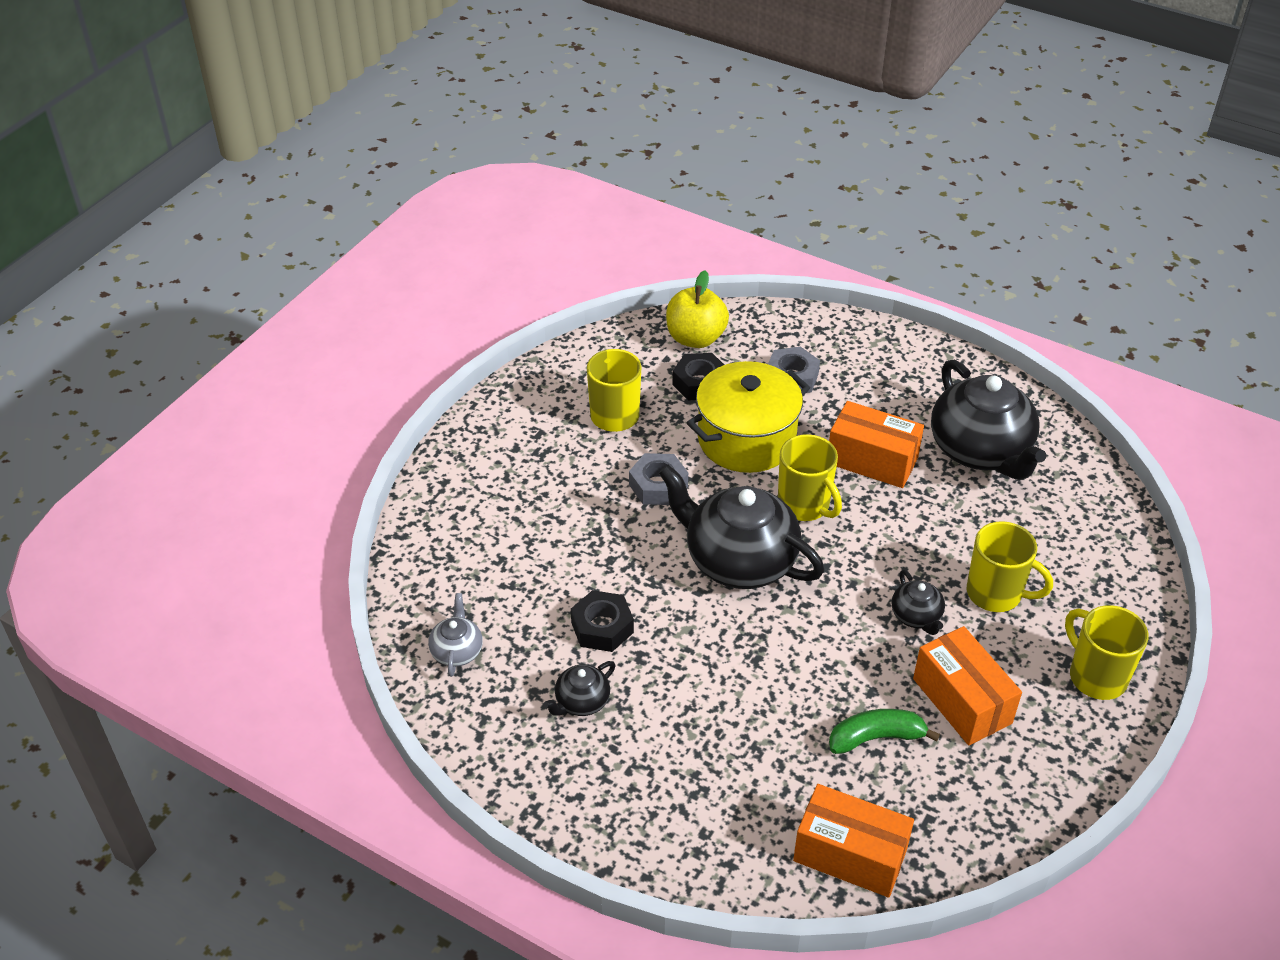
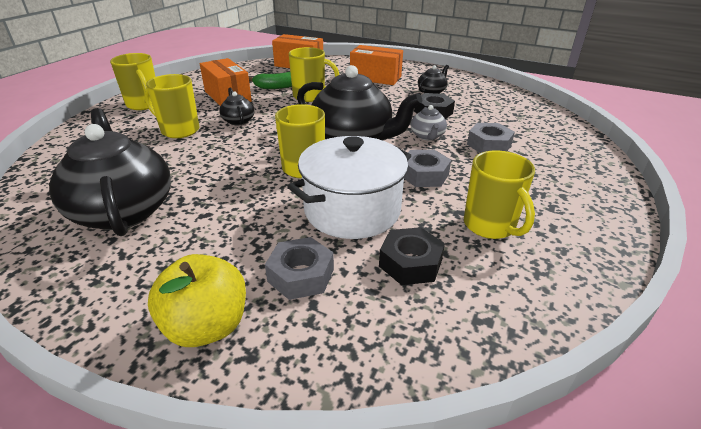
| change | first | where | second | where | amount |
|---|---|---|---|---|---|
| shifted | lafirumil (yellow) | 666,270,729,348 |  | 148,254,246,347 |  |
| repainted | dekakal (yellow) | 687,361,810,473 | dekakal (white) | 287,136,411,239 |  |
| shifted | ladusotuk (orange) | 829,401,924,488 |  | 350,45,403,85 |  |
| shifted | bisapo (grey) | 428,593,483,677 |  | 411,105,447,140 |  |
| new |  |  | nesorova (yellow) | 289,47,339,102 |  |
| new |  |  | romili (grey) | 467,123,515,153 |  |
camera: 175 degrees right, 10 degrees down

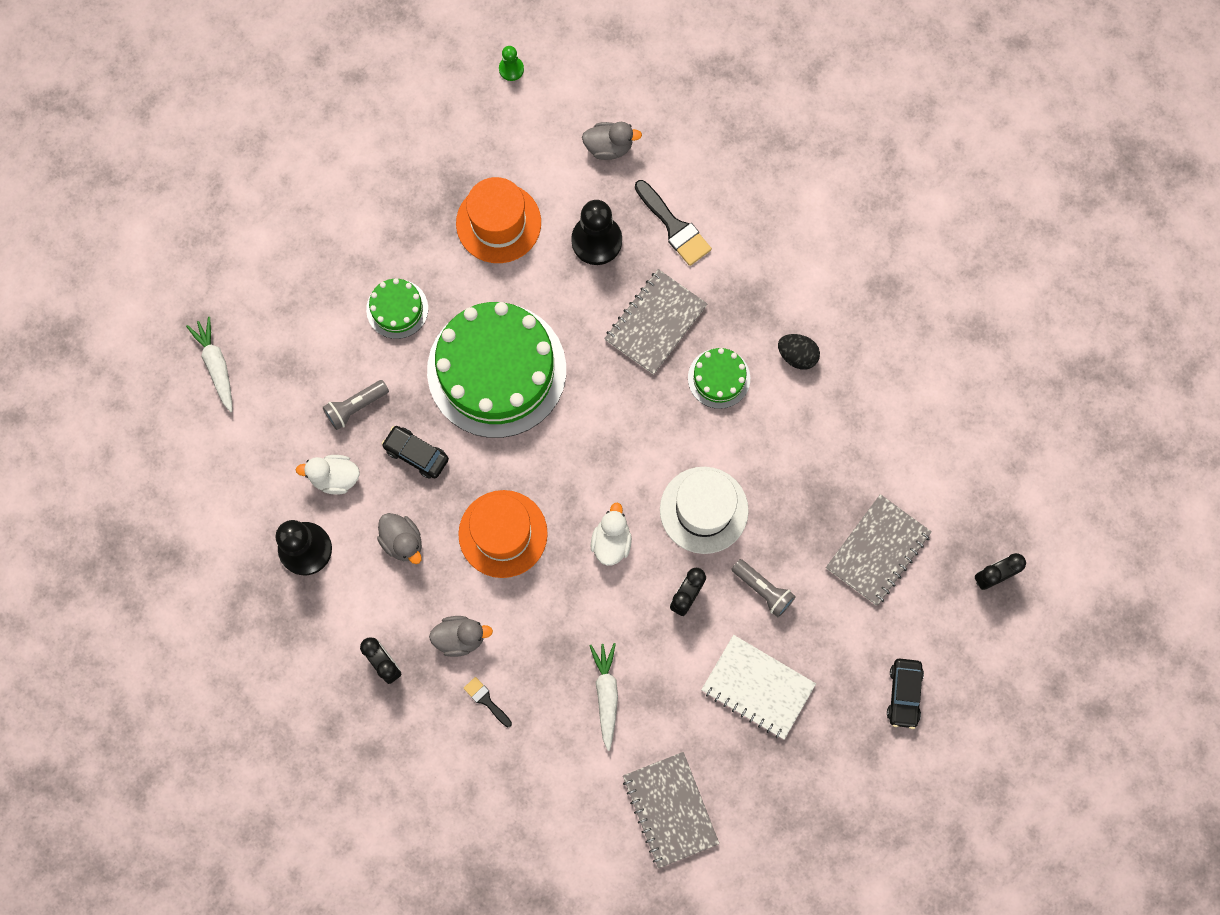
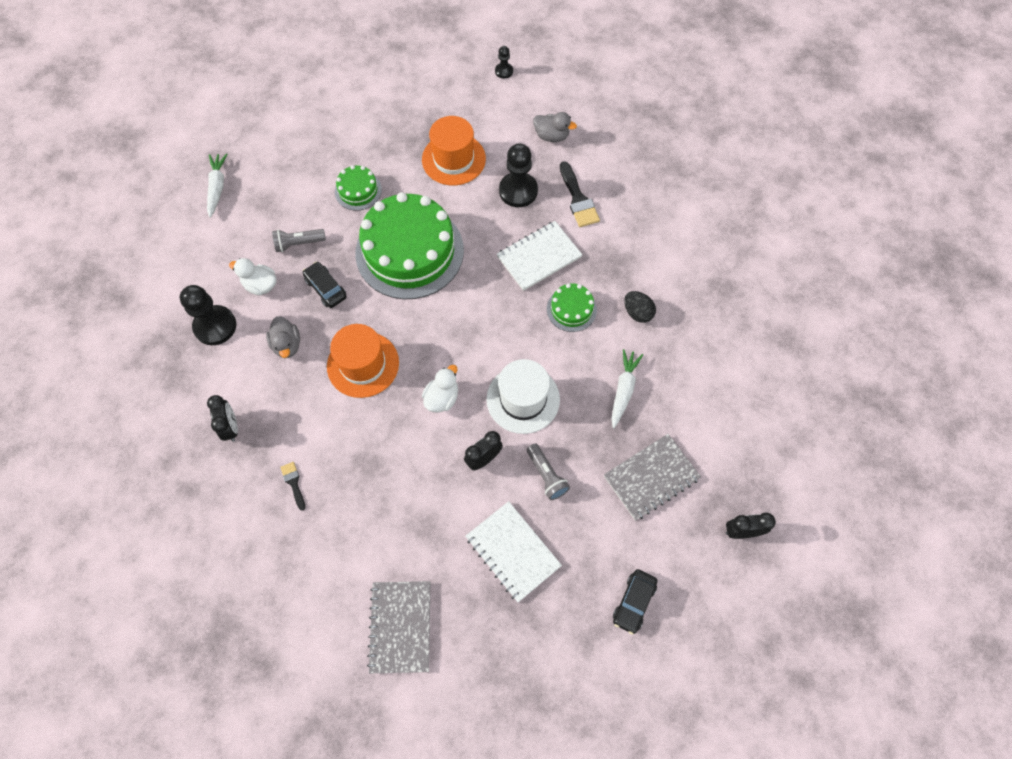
| change | first | where | second | where | amount |
|---|---|---|---|---|---|
| repainted | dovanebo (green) | 499,46,524,81 | dovanebo (black) | 495,46,513,79 |  |
| repainted | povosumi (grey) | 604,269,707,375 | povosumi (white) | 497,221,582,291 |  |
| gone | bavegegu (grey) | 429,616,493,657 |  |  |  |
| shifted | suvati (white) | 589,643,618,751 |  | 611,349,643,428 |  |
camera: 20 degrees right, 10 degrees down

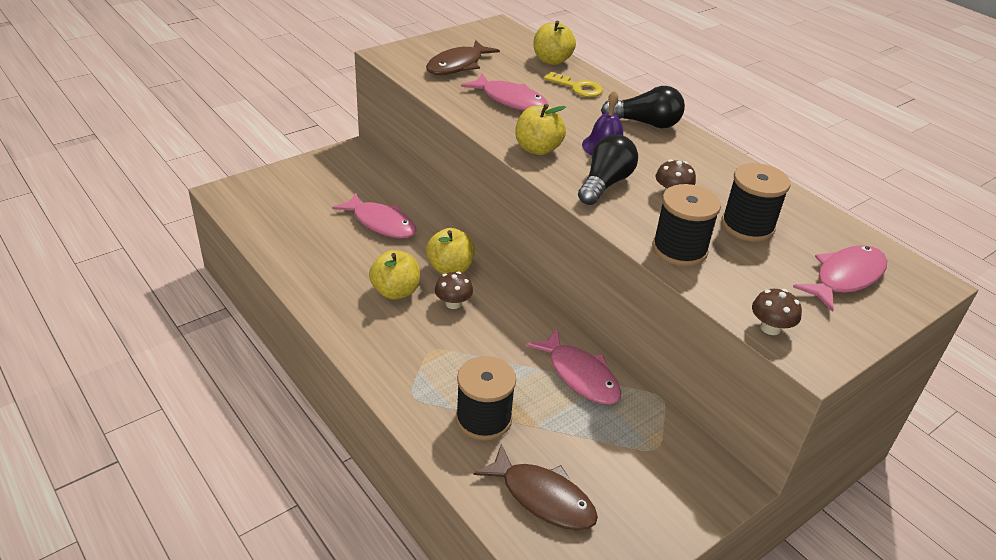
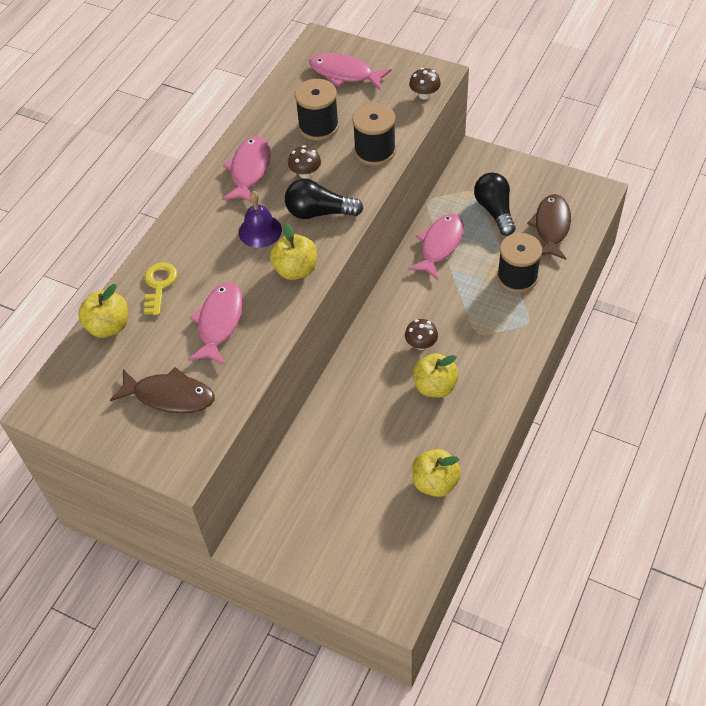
| change | first | where | second | where | amount |
|---|---|---|---|---|---|
| shifted | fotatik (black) | 601,86,685,128 |  | 474,173,516,236 |  |
| shifted | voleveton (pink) | 332,193,416,238 |  | 222,136,270,202 |  |
| shifted | lafirumil (yellow) | 426,228,475,274 |  | 412,449,461,497 |  |
camera: 110 degrees left, 15 degrees up

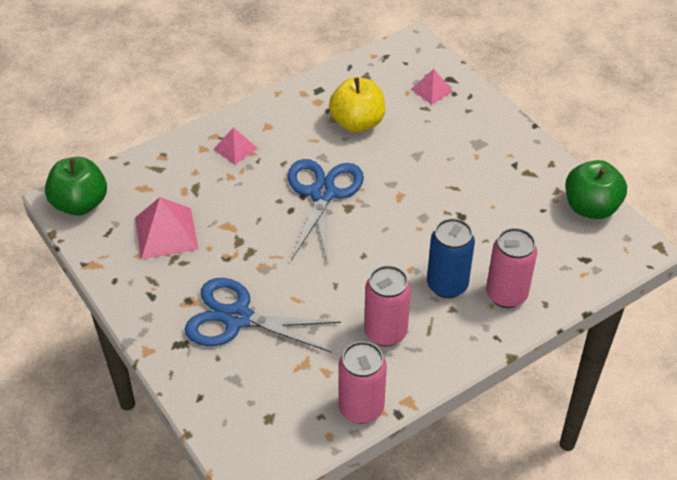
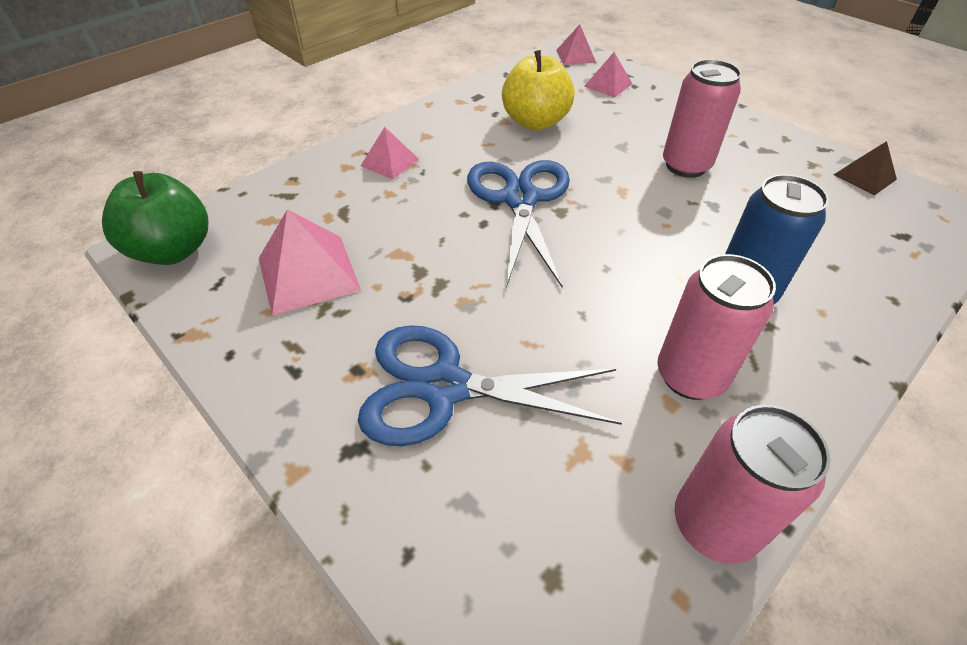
| change | first | where | second | where | amount |
|---|---|---|---|---|---|
| swapped | lafirumil (green) | 565,160,627,219 | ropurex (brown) | 834,141,897,196 |  |
| shifted | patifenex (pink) | 486,228,537,308 |  | 663,59,741,178 |  |
| new |  |  | ropurex (pink) | 556,24,596,65 |  |
camera: 10 degrees left, 0 degrees up

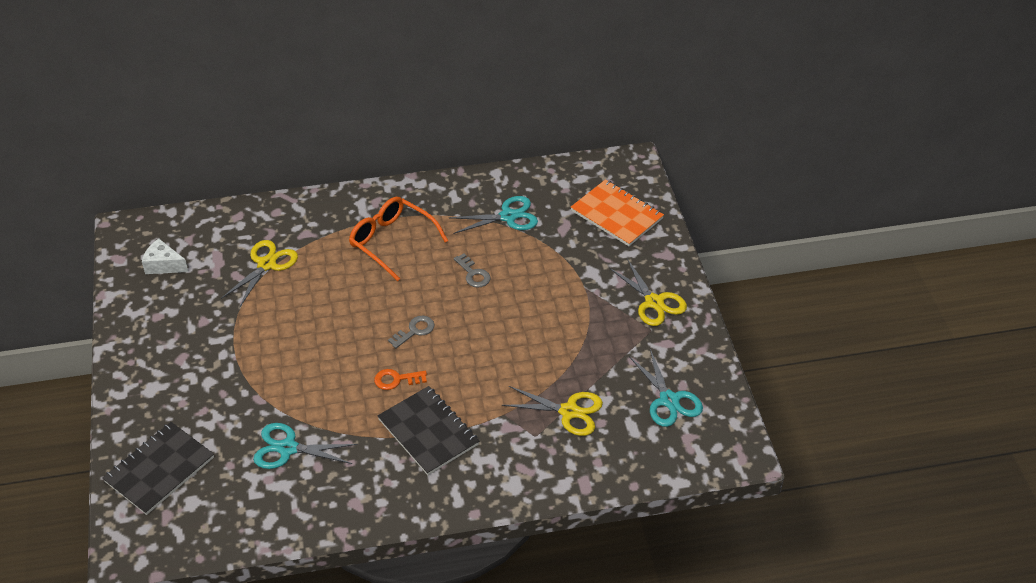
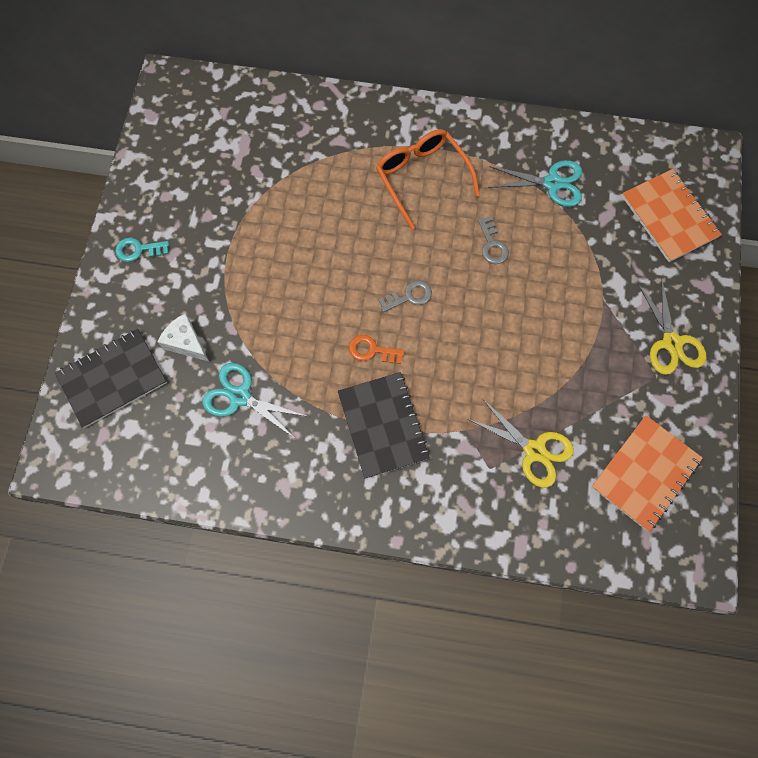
| change | first | where | second | where | amount |
|---|---|---|---|---|---|
| shifted | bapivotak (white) | 142,239,188,274 |  | 158,314,209,362 |  |
| gone | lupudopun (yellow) | 221,240,298,307 |  |  |  |
| swapped | lupudopun (turquoise) | 629,349,703,427 | povosumi (orange) | 591,415,703,532 |  |
| new |  |  | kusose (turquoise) | 115,238,169,262 |  |
camera: 20 degrees right, 25 degrees up

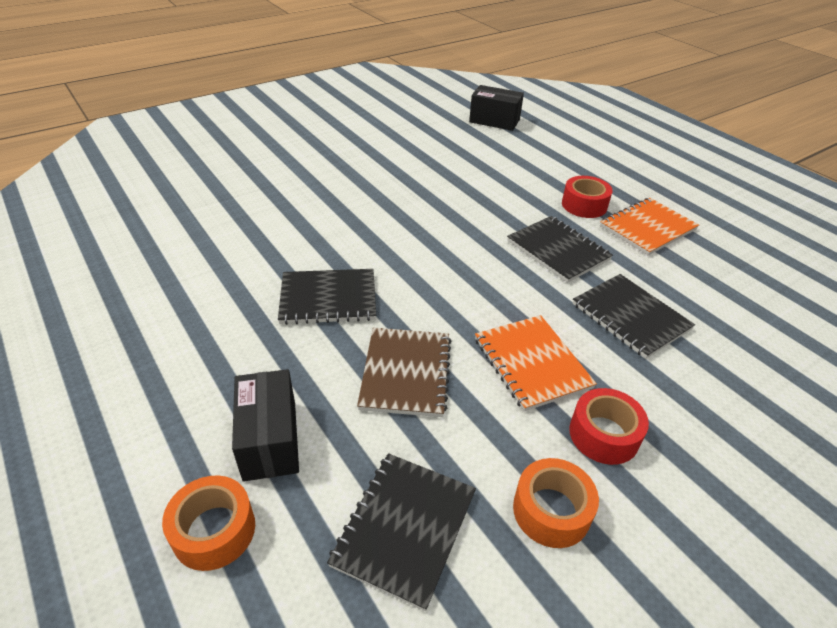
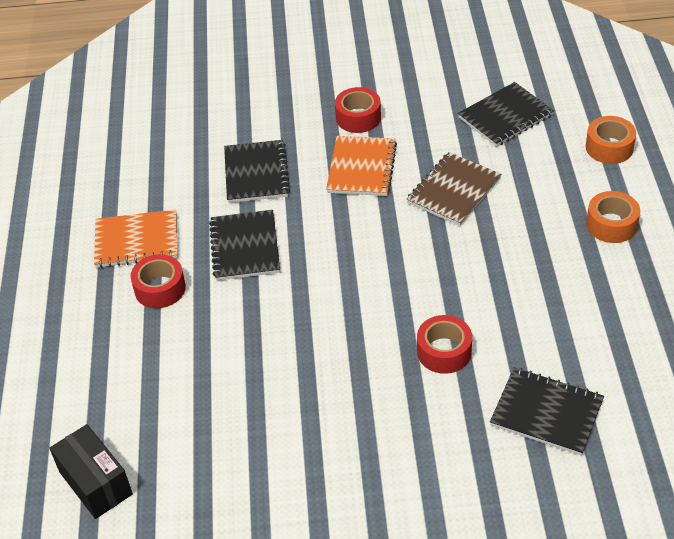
| change | first | where | second | where | amount |
|---|---|---|---|---|---|
| shifted | povosumi (black) | 278,269,376,325 |  | 490,367,604,456 |  |
| gone | ladusotuk (black) | 232,369,299,482 |  |  |  |
| shifted | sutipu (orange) | 513,458,599,548 |  | 586,191,640,243 |  |
| new |  |  | sutipu (red) | 417,315,472,374 |  |
camera: 145 degrees left, 5 degrees up

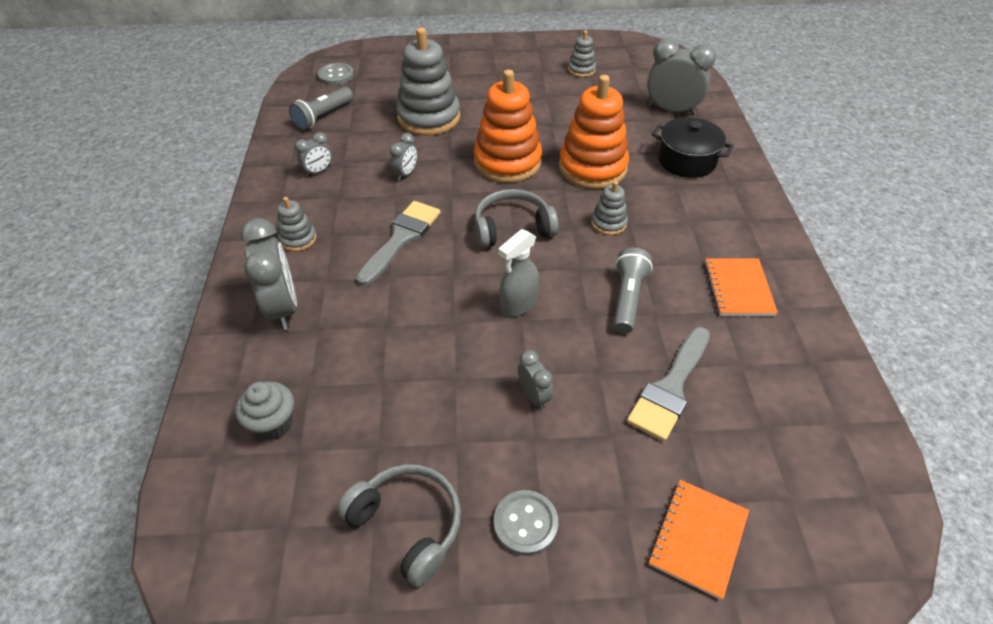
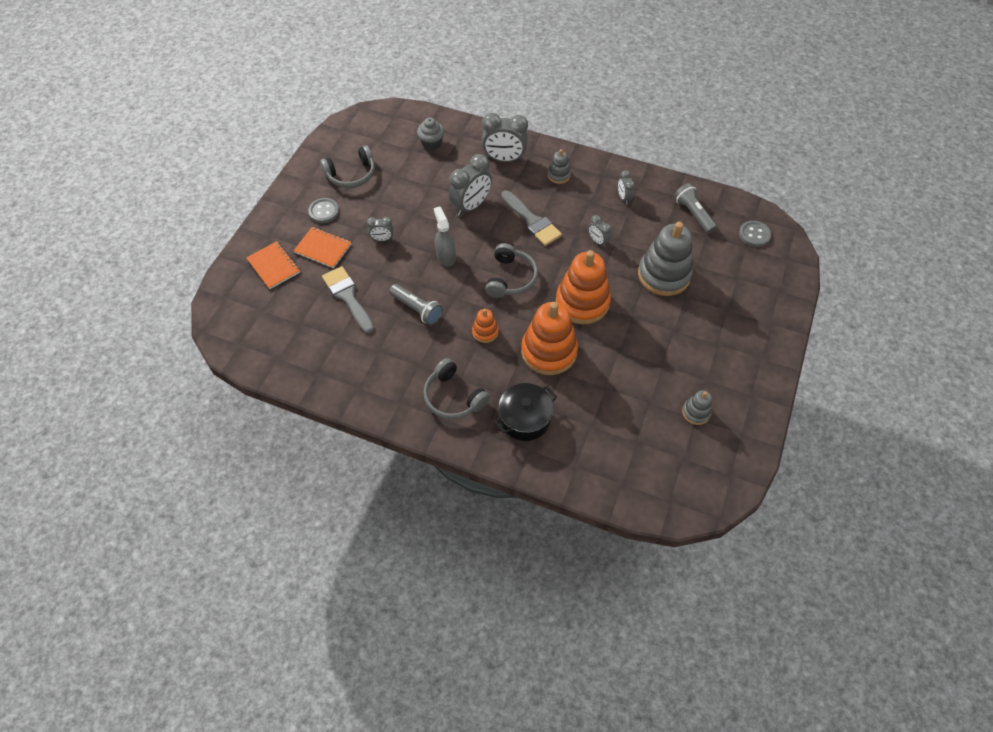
| change | first | where | second | where | amount |
|---|---|---|---|---|---|
| shifted | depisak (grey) | 647,38,716,115 |  | 449,154,492,216 |  |
| repainted | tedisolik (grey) | 591,181,628,235 | tedisolik (orange) | 472,309,499,343 |  |
| shifted | povosumi (orange) | 704,258,778,316 |  | 293,227,351,268 |  |
| new |  |  | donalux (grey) | 423,358,490,419 |  |
camera: 115 degrees right, 10 degrees up

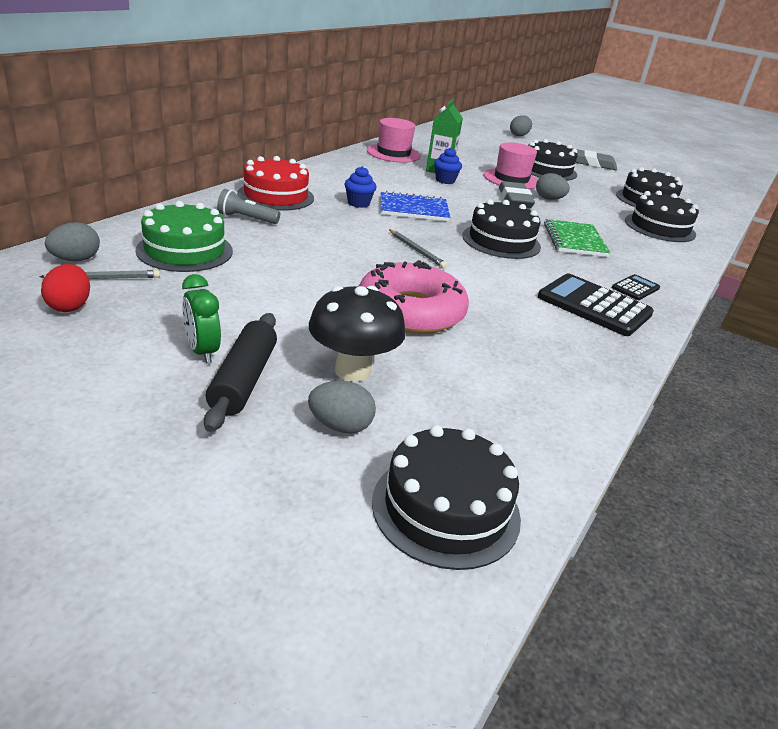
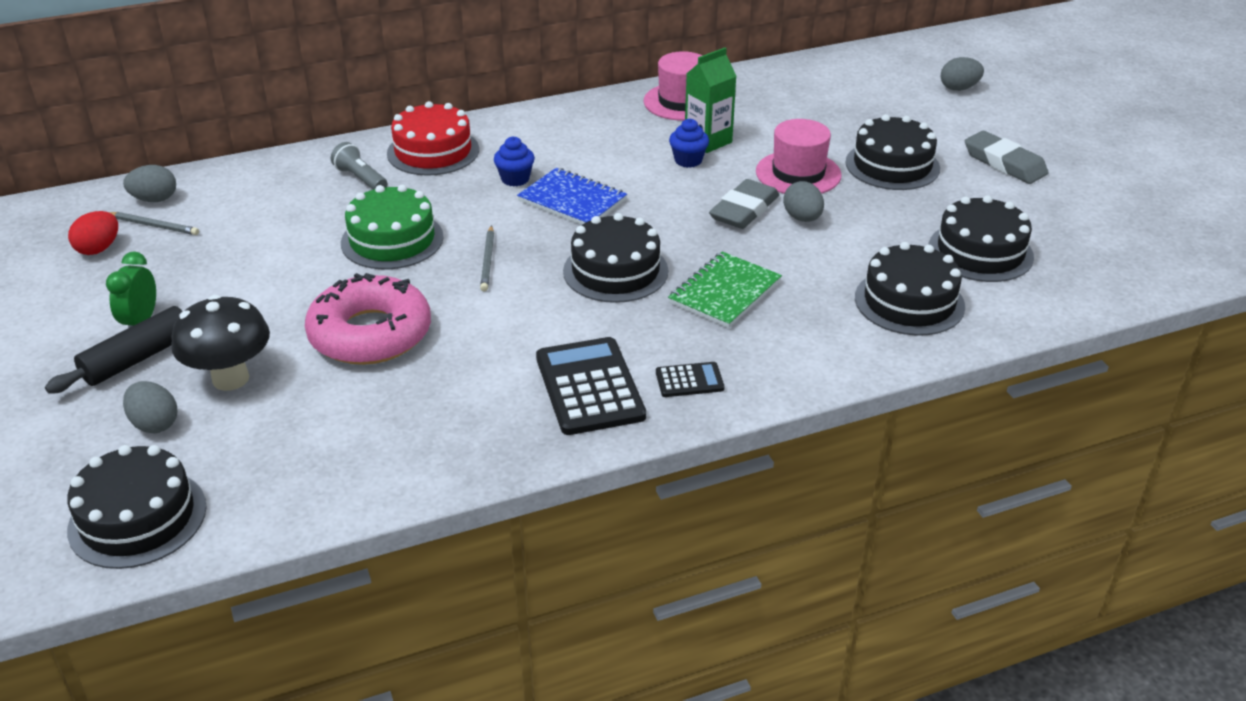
| change | first | where | second | where | amount |
|---|---|---|---|---|---|
| shifted | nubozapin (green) | 135,201,233,272 |  | 341,185,444,269 |  |
camera: 40 degrees right, 5 degrees up

